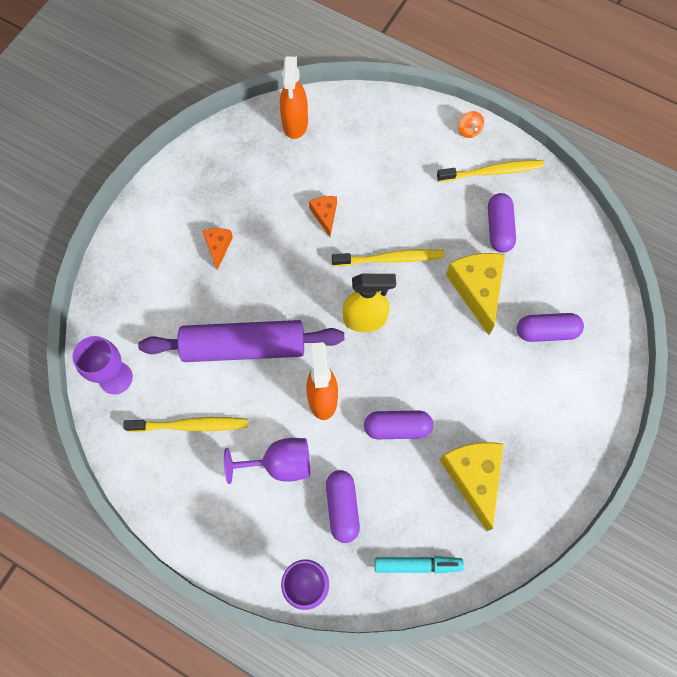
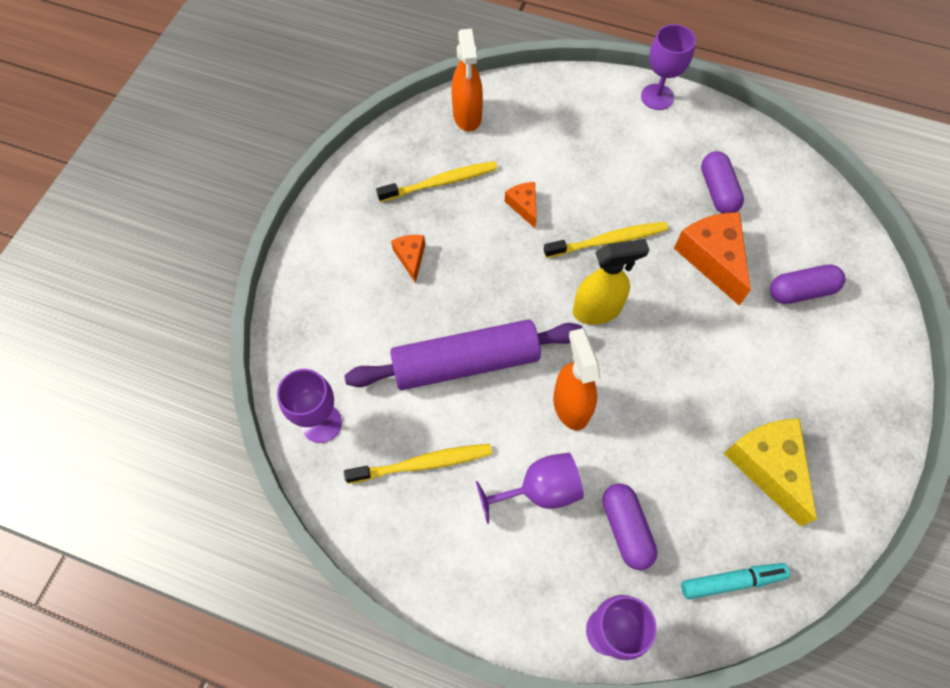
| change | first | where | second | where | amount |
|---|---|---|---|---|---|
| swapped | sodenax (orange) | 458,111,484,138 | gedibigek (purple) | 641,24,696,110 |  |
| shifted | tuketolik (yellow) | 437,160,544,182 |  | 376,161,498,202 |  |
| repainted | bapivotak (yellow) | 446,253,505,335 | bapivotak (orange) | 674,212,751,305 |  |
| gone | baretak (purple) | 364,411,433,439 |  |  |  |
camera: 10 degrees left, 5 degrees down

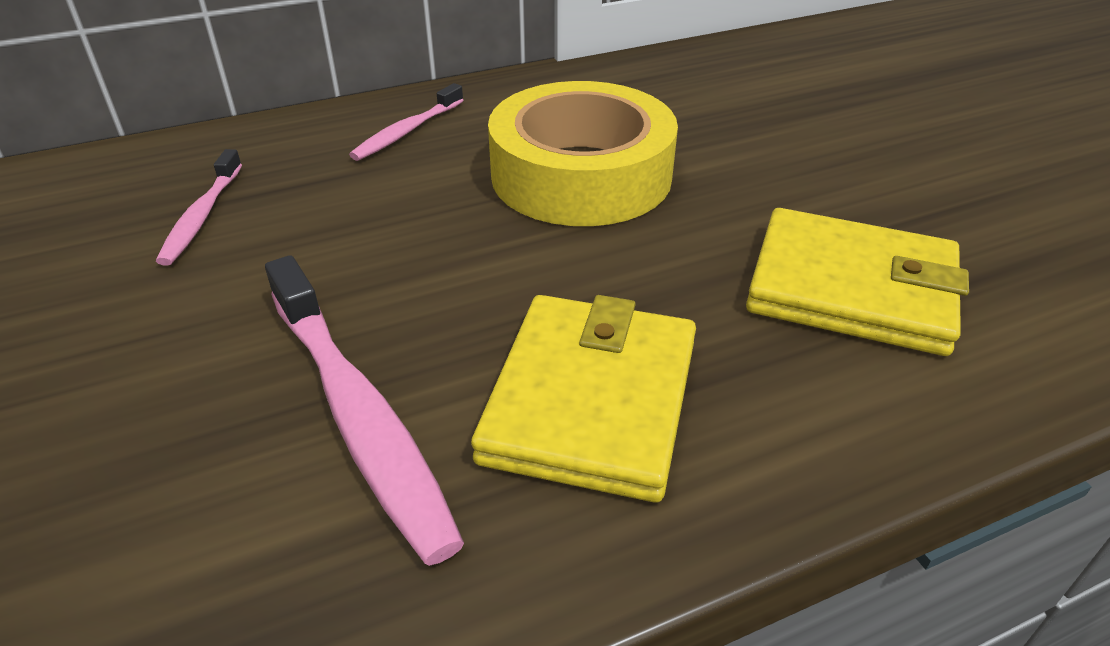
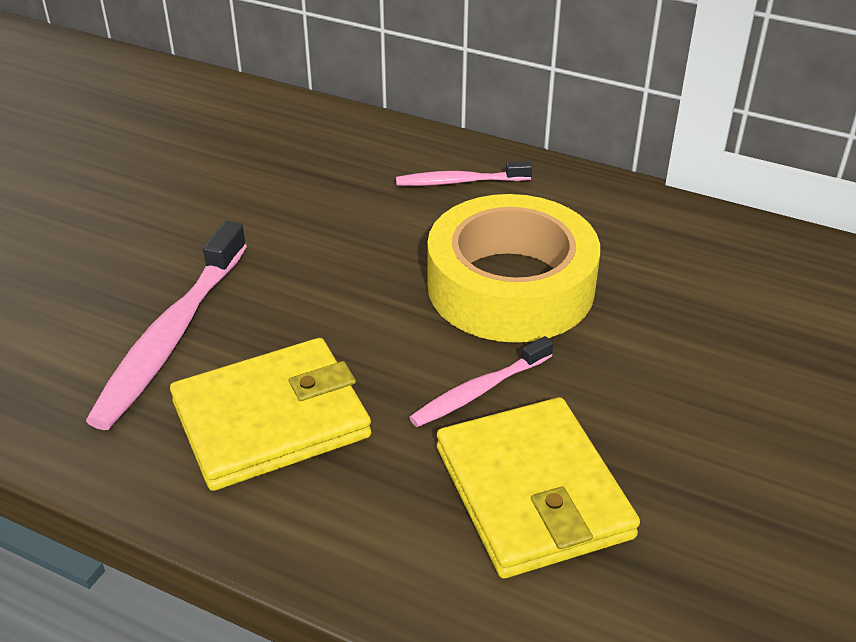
| change | first | where | second | where | amount |
|---|---|---|---|---|---|
| shifted | tuketolik (pink) | 156,149,242,266 |  | 409,336,553,427 |  |
camera: 50 degrees right, 0 degrees up

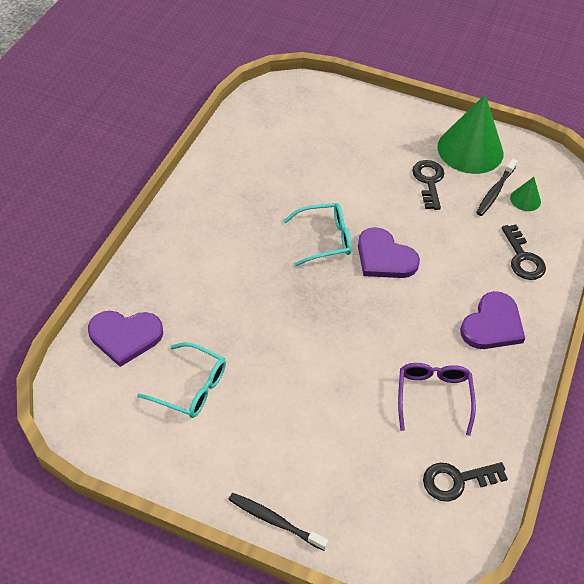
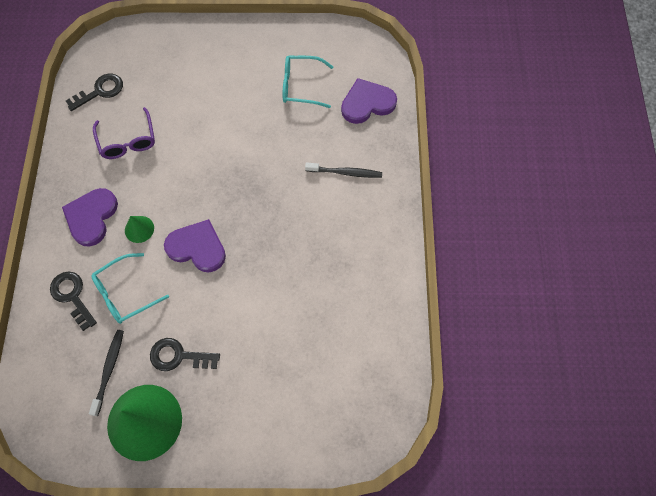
| change | first | where | second | where | amount |
|---|---|---|---|---|---|
| rotated | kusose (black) | 412,160,444,210 |  | 150,338,220,371 | 120 degrees clockwise |
| shifted | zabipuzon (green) | 510,177,541,211 |  | 125,216,154,243 |  |
| shifted | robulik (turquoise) | 283,203,352,266 |  | 91,253,169,324 |  |
| shifted | tuketolik (black) | 228,493,329,551 |  | 305,162,382,178 |  |
camera: 160 degrees right, 15 degrees up

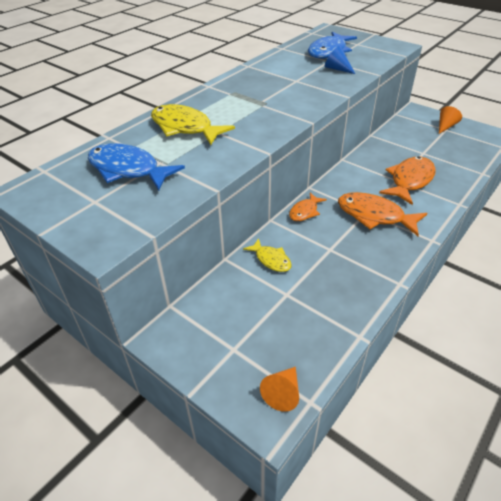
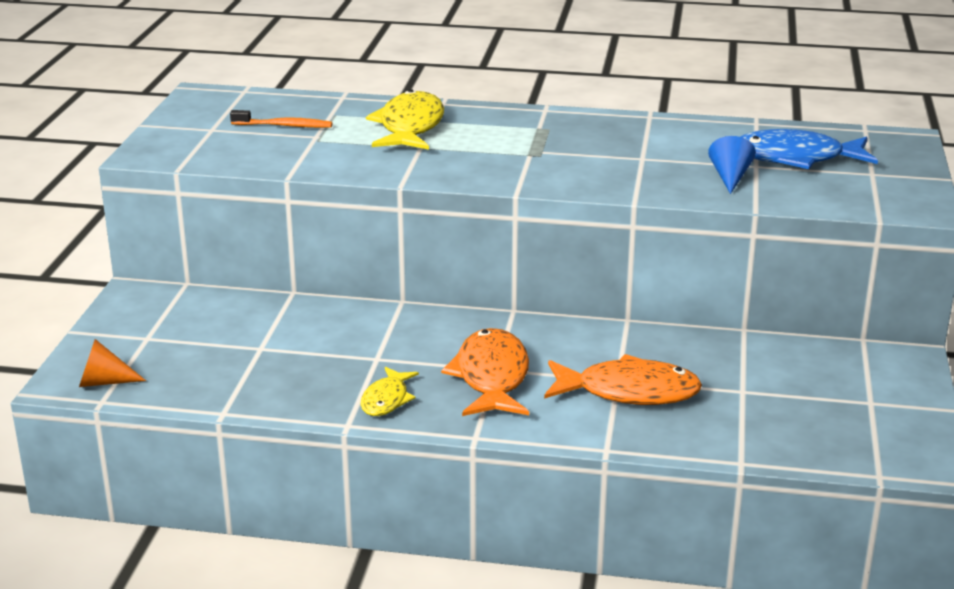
| change | first | where | second | where | amount |
|---|---|---|---|---|---|
| gone | zabipuzon (orange) | 439,106,462,134 |  |  |  |
| swapped | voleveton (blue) | 88,143,185,190 | tuketolik (orange) | 230,110,332,128 |  |
| gone | voleveton (orange) | 289,193,327,221 |  |  |  |
| shifted | voleveton (yellow) | 243,238,292,272 |  | 361,367,419,416 |  |
camera: 60 degrees right, 15 degrees down

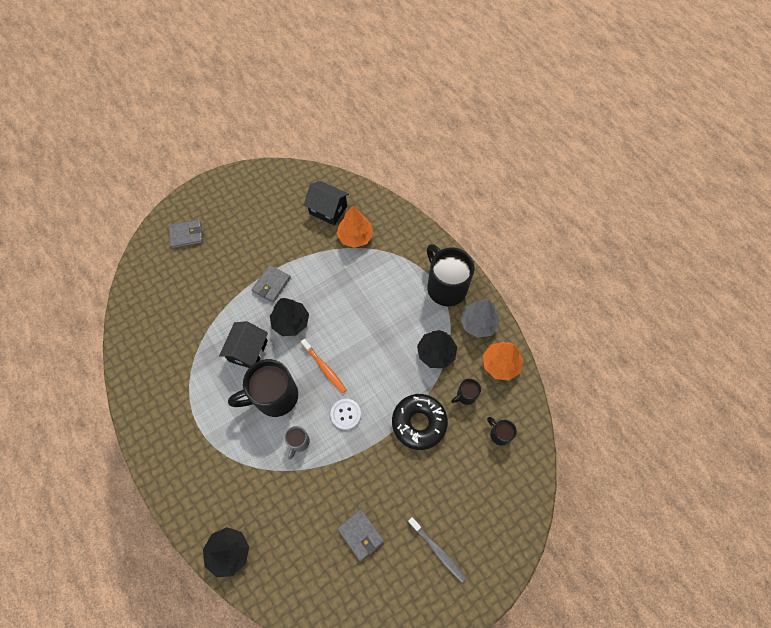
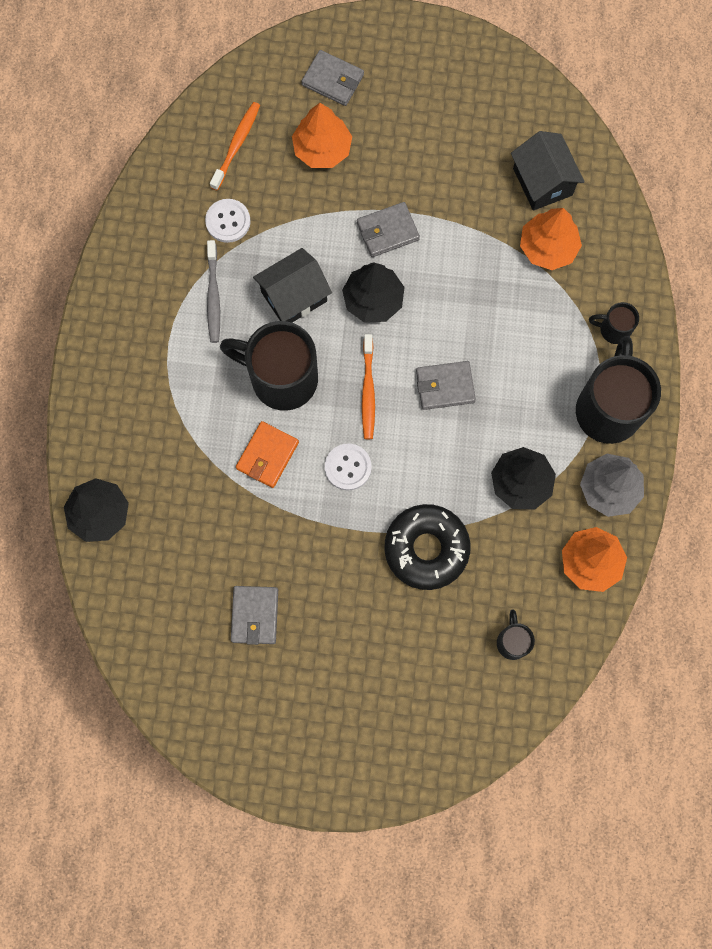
| change | first | where | second | where | amount |
|---|---|---|---|---|---|
| shifted | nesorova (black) | 451,379,481,405 |  | 589,302,639,344 |  |
| swapped | nesorova (grey) | 285,426,310,460 | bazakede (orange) | 236,421,299,488 |  |
| shifted | tuketolik (grey) | 408,517,466,582 |  | 207,240,220,343 |  |
| new |  |  | tuketolik (orange) | 210,102,260,191 |  |
| new |  |  | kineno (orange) | 292,103,352,168 |  |
| new |  |  | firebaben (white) | 205,199,251,243 |  |
| new |  |  | bazakede (grey) | 416,361,476,410 |  |
camera: 40 degrees right, 10 degrees up

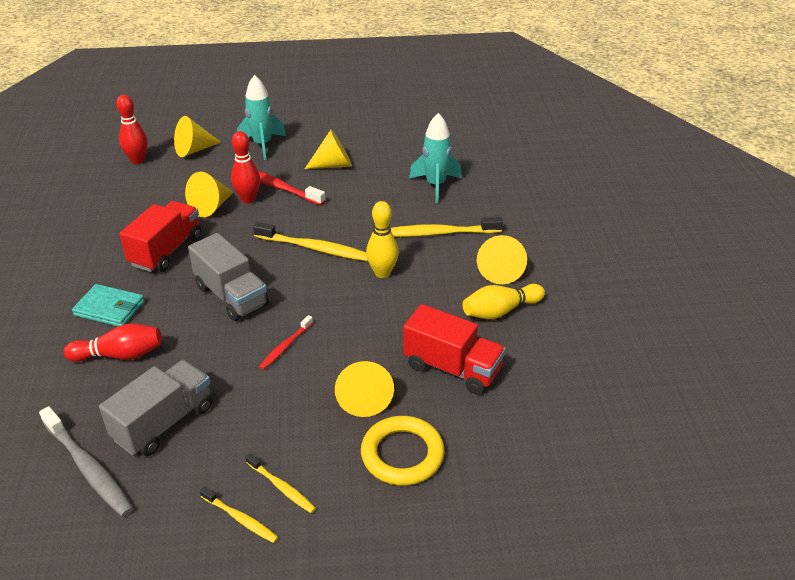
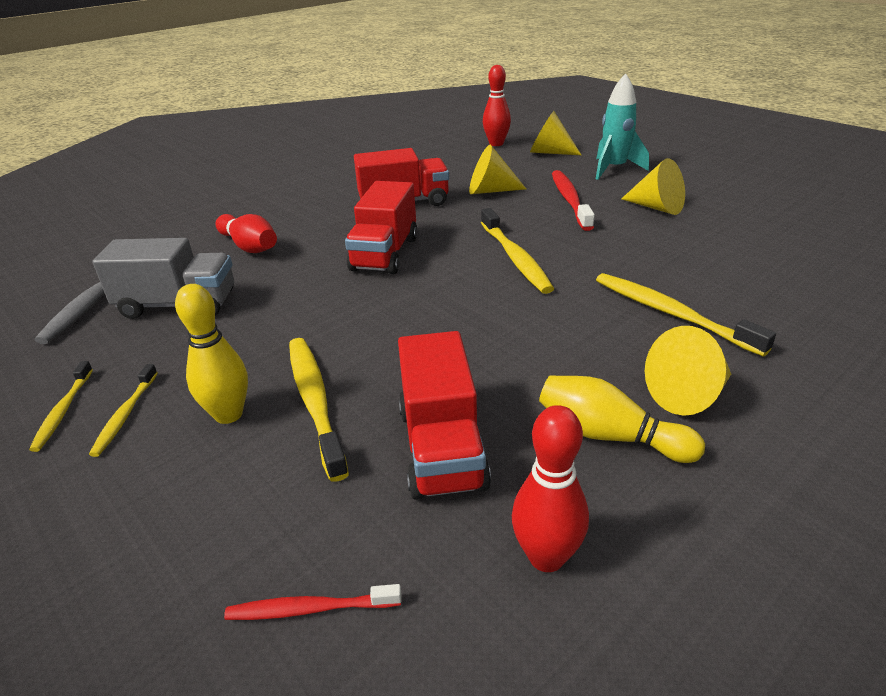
| change | first | where | second | where | amount |
|---|---|---|---|---|---|
| gone | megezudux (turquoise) | 409,113,462,203 |  |  |  |
| shifted | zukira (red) | 231,131,260,203 |  | 512,405,589,572 |  |
| shifted | zukira (yellow) | 366,201,399,278 |  | 175,284,248,424 |  |
| repainted | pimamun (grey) | 188,233,269,321 | pimamun (red) | 345,181,418,274 |  |
| gone | bazakede (turquoise) | 72,284,145,326 |  |  |  |
| shifted | tuketolik (red) | 259,315,313,370 |  | 224,584,402,620 |  |
| swapped | zabipuzon (yellow) | 335,361,394,417 | tuketolik (yellow) | 289,338,349,482 |  |
| gone | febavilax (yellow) | 361,416,445,486 |  |  |  |
camera: 55 degrees right, 5 degrees down

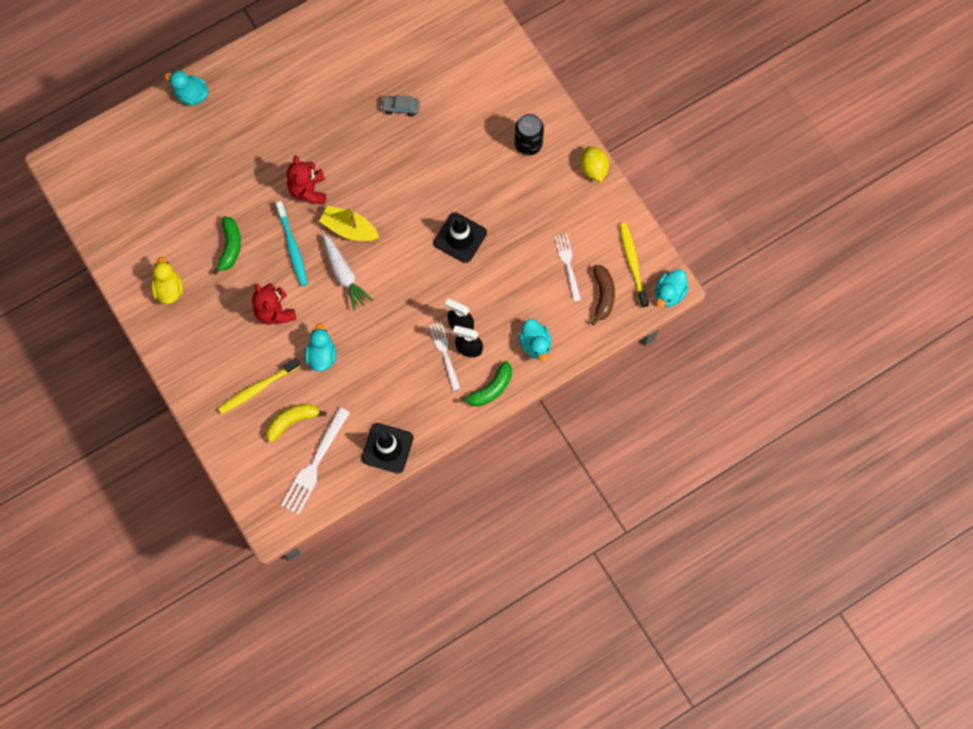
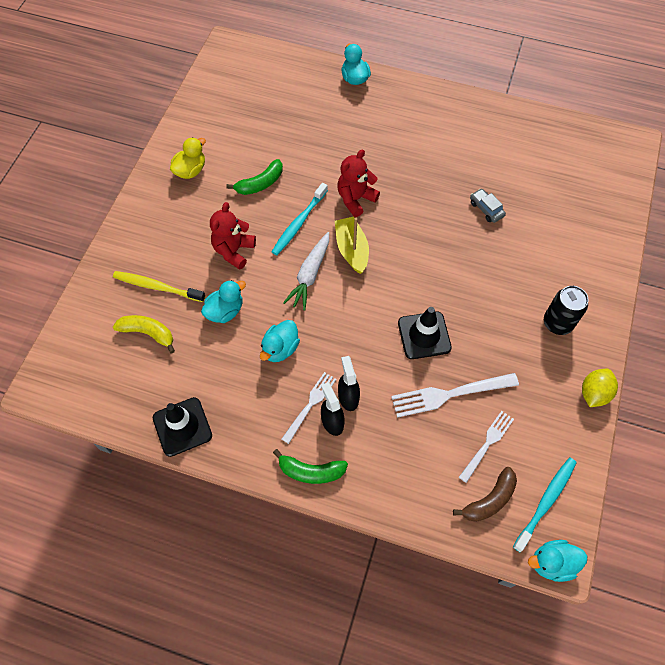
| change | first | where | second | where | amount |
|---|---|---|---|---|---|
| repainted | tuketolik (yellow) | 619,223,649,308 | tuketolik (turquoise) | 513,458,577,553 |  |
| shifted | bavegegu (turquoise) | 519,319,551,362 |  | 260,320,300,362 |  |
| shifted | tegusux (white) | 281,407,350,515 |  | 391,373,519,418 |  |
camera: 50 degrees right, 10 degrees down

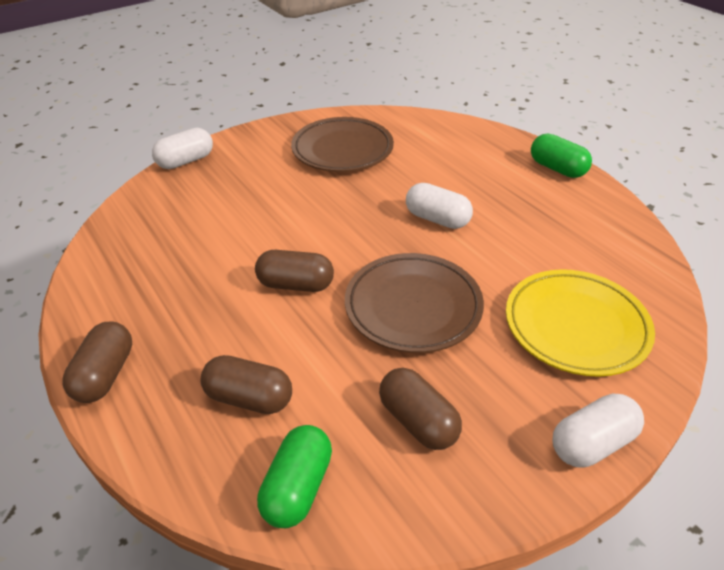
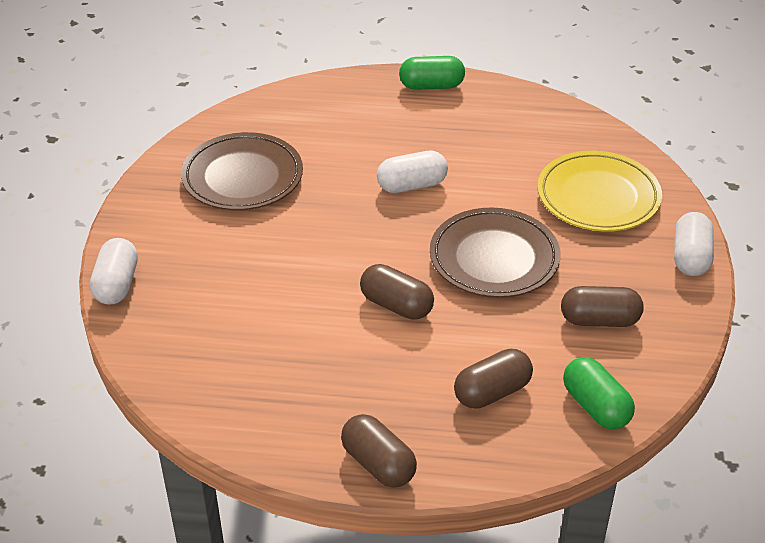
| change | first | where | second | where | amount |
|---|---|---|---|---|---|
| rotated | baretak (brown) | 255,250,334,292 |  | 360,264,434,320 | 75 degrees clockwise |
camera: 50 degrees left, 0 degrees up

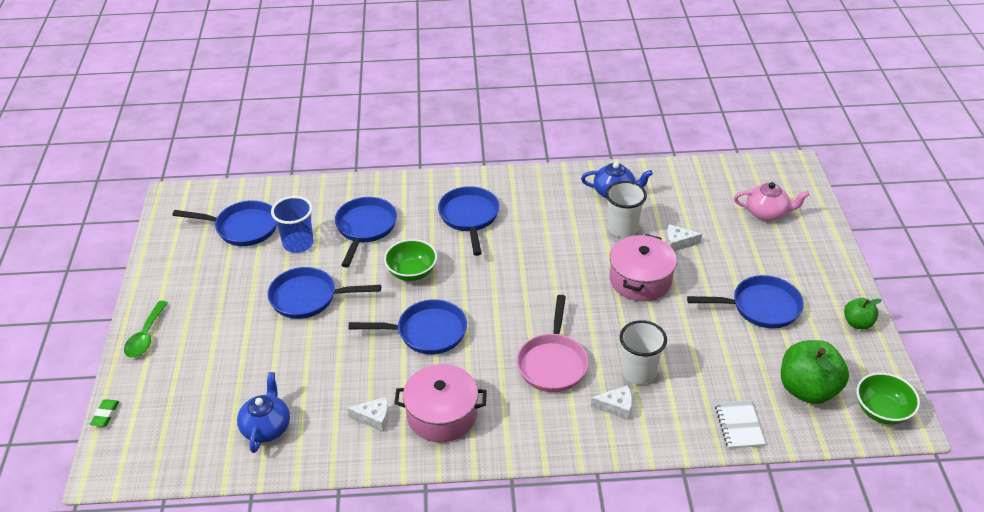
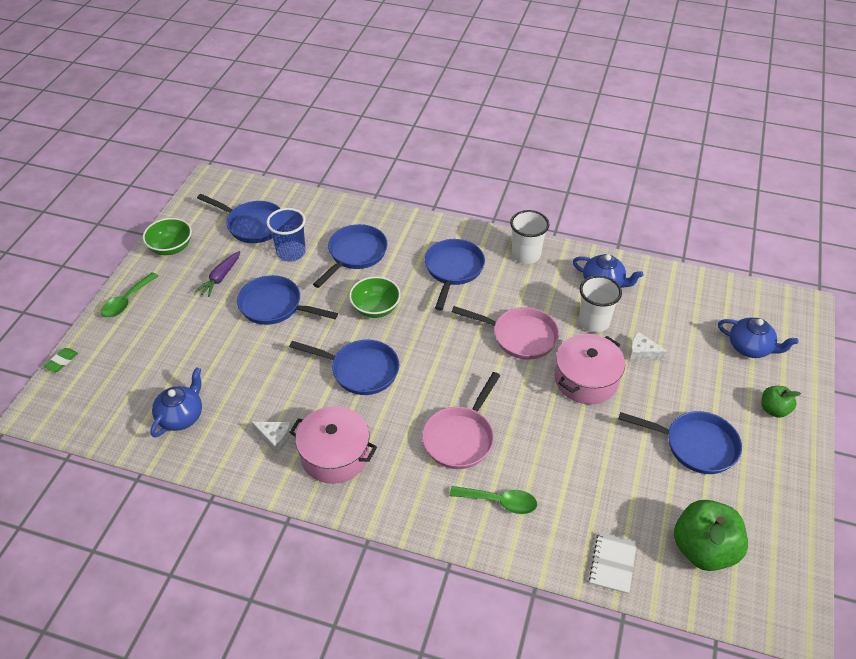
| change | first | where | second | where | amount |
|---|---|---|---|---|---|
| repainted | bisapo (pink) | 734,182,810,221 | bisapo (blue) | 718,318,799,358 |  |
| shifted | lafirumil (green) | 844,298,881,329 |  | 761,386,801,418 |  |
| shifted | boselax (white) | 620,320,667,385 |  | 510,210,549,264 |  |
| shifted | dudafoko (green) | 857,373,920,425 |  | 143,218,192,255 |  |
| swapped | bapivotak (white) | 591,385,632,420 | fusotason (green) | 450,486,537,514 |  |
| new |  |  | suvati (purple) | 195,251,240,297 |  |
| new |  |  | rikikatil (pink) | 452,306,559,360 |  |
camera: 20 degrees right, 5 degrees up

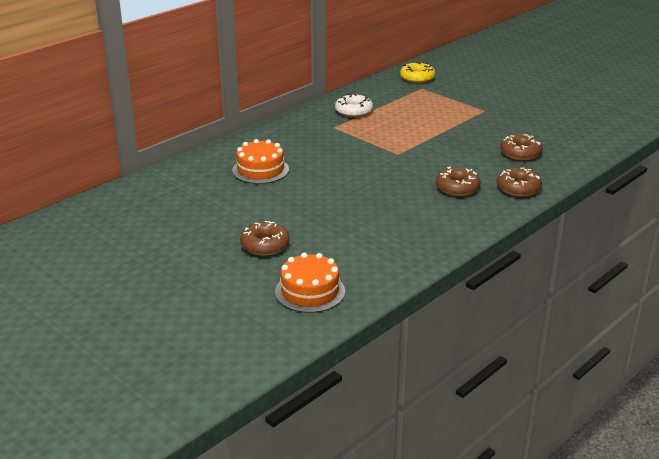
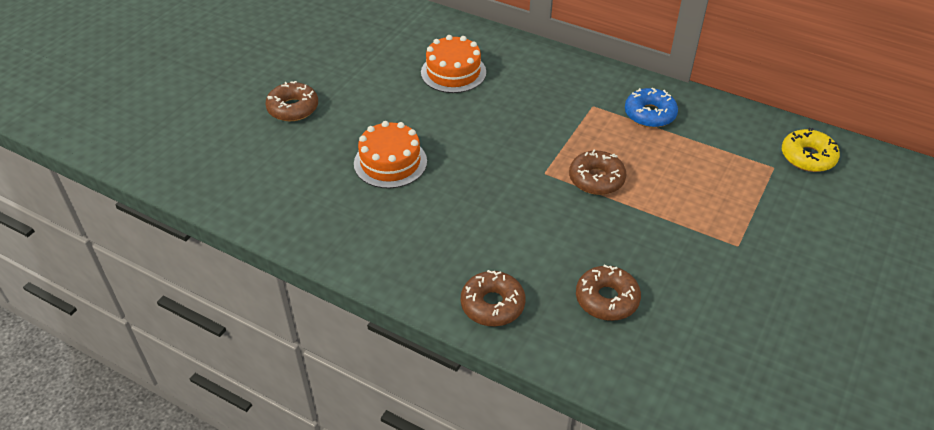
| change | first | where | second | where | amount |
|---|---|---|---|---|---|
| repainted | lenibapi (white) | 335,93,373,117 | lenibapi (blue) | 625,88,678,128 |  |
| shifted | lenibapi (brown) | 436,166,480,196 |  | 569,150,626,195 |  |
| shifted | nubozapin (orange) | 275,252,345,313 |  | 354,121,427,188 |  |
camera: 75 degrees right, 15 degrees up

